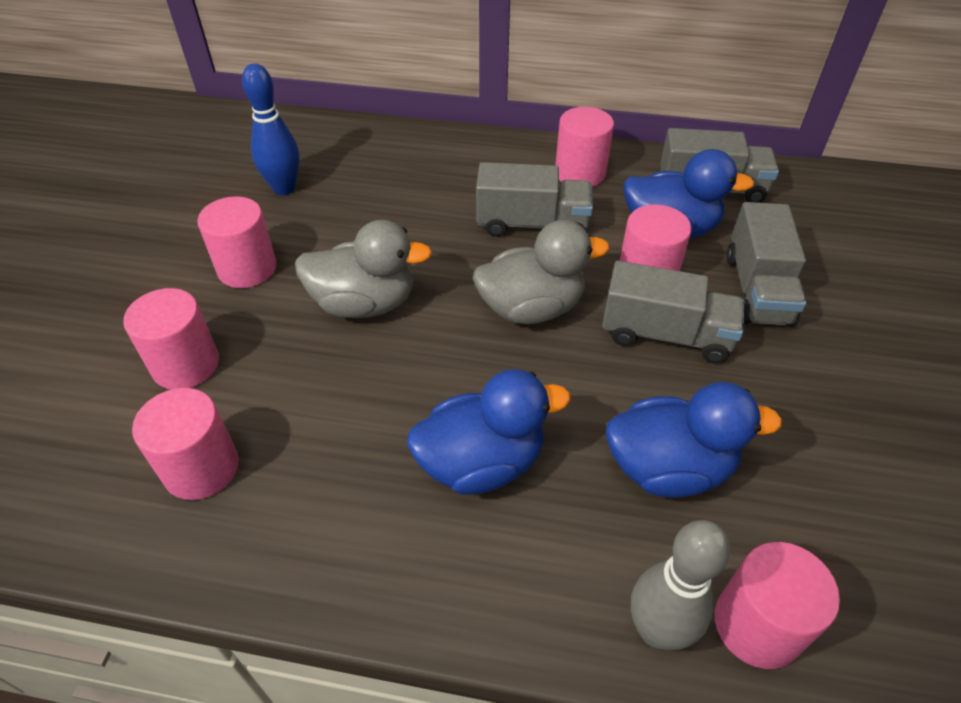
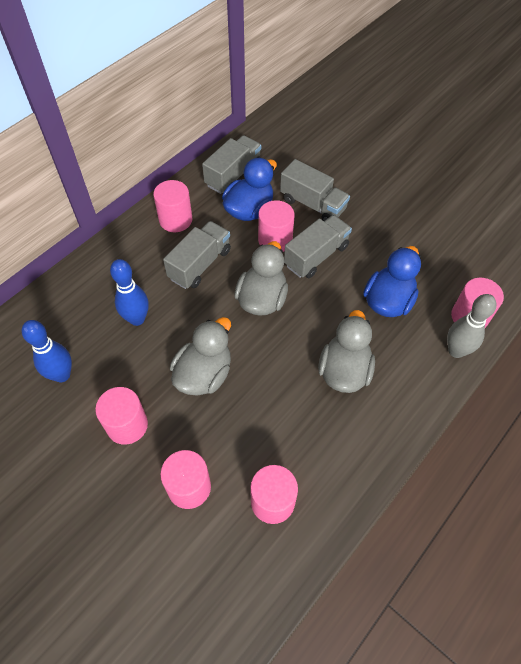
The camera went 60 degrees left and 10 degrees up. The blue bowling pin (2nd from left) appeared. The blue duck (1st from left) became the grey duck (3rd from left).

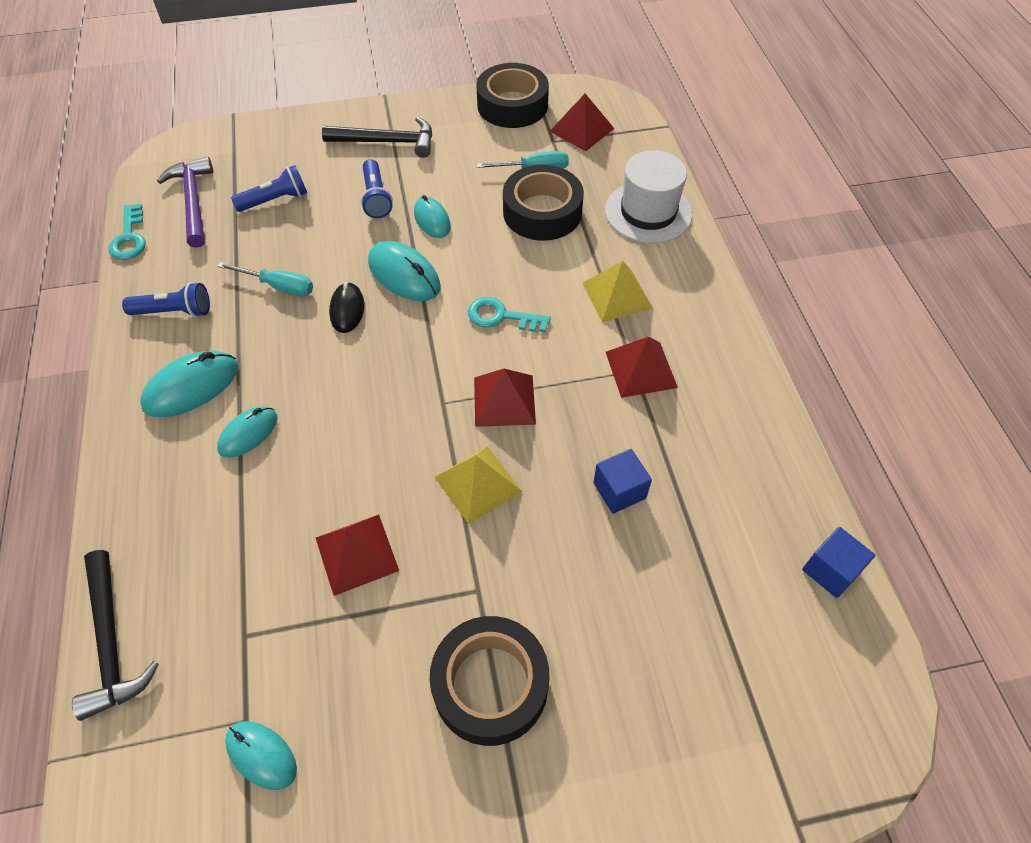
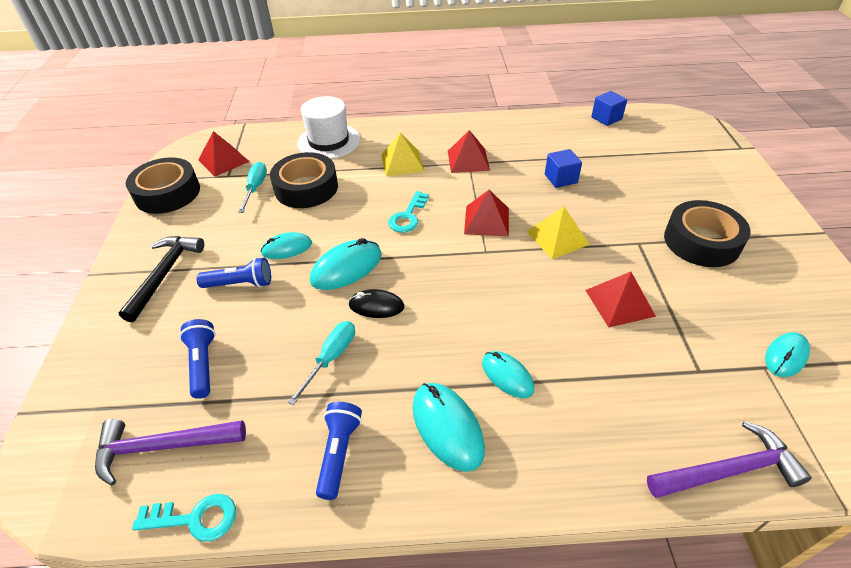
The camera went 80 degrees left and 10 degrees down. The black hammer (1st from left) became the purple hammer (2nd from left).

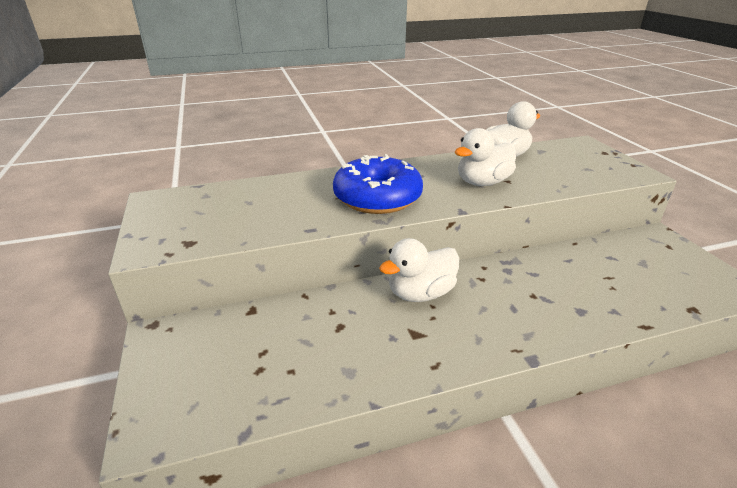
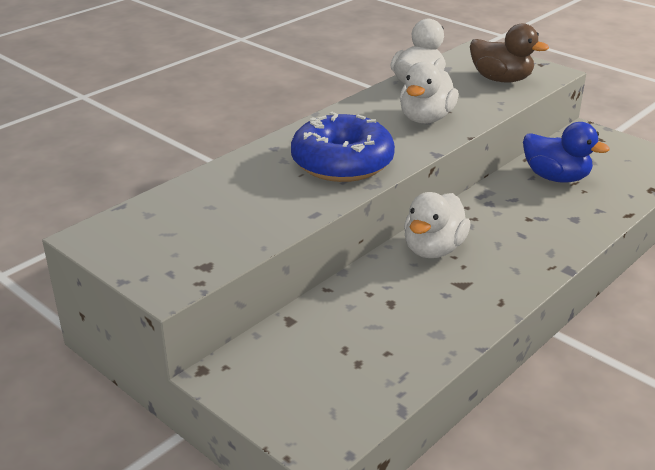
The camera went 30 degrees left and 0 degrees up. The brown duck appeared. The blue duck appeared.

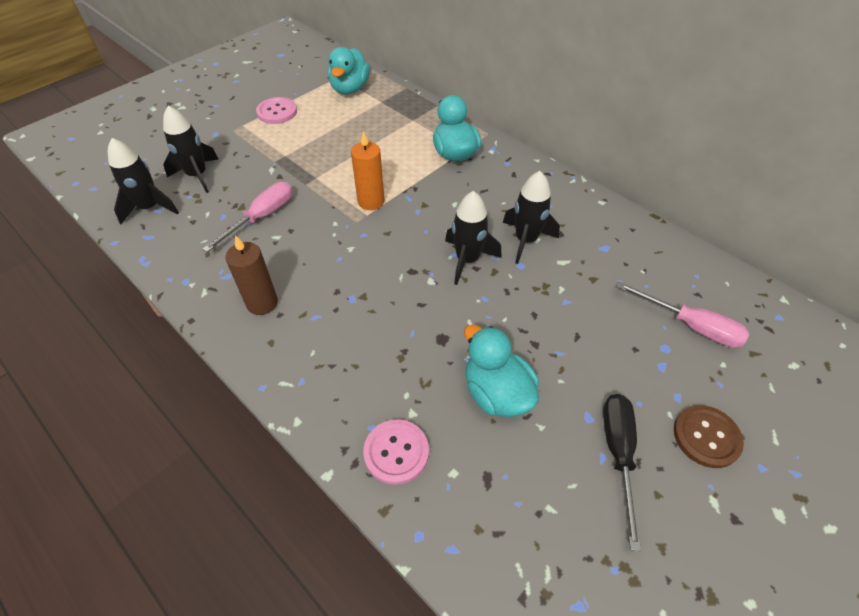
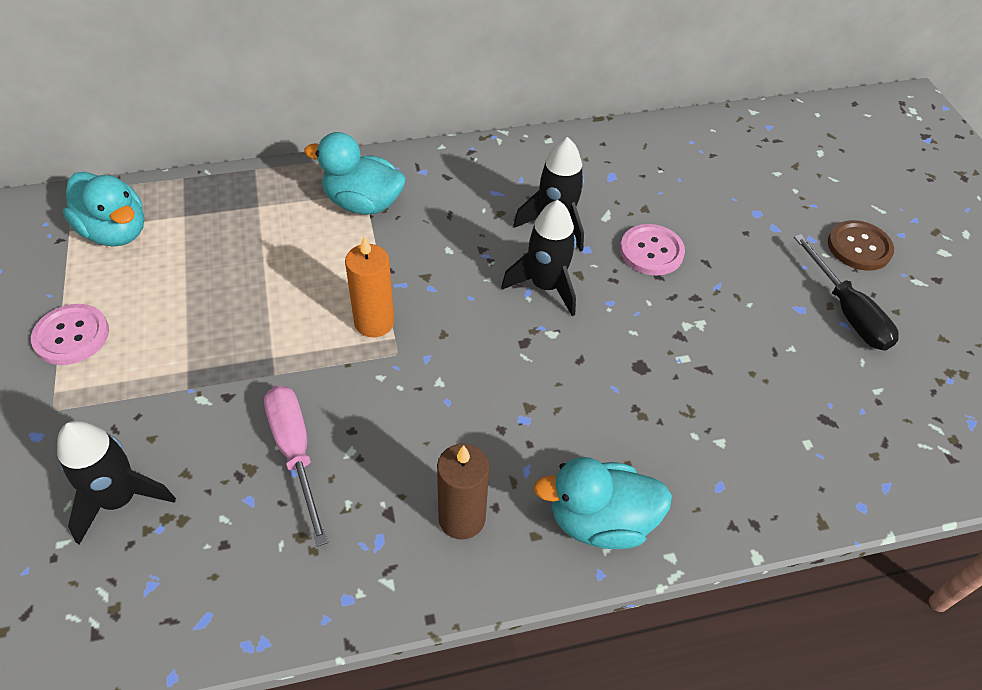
The camera went 60 degrees left and 0 degrees up. The turquoise duck (3rd from left) moved. The pink button (2nd from left) moved. The black screwdriver turned 150 degrees counterclockwise. The black rocket (1st from left) disappeared. The pink screwdriver (2nd from left) disappeared.

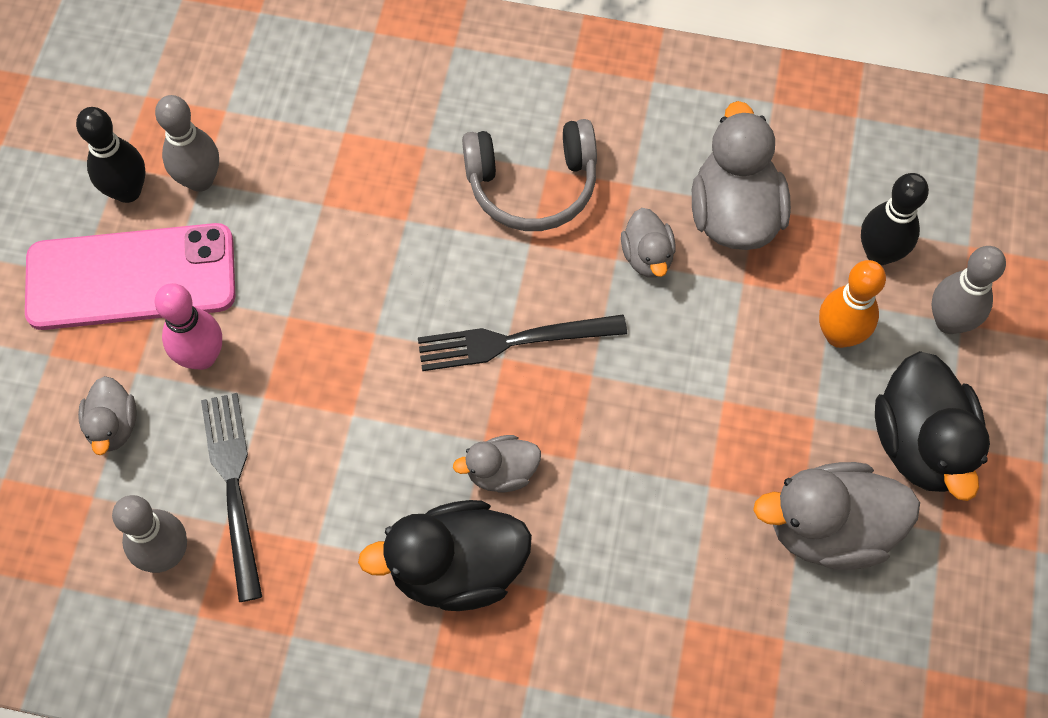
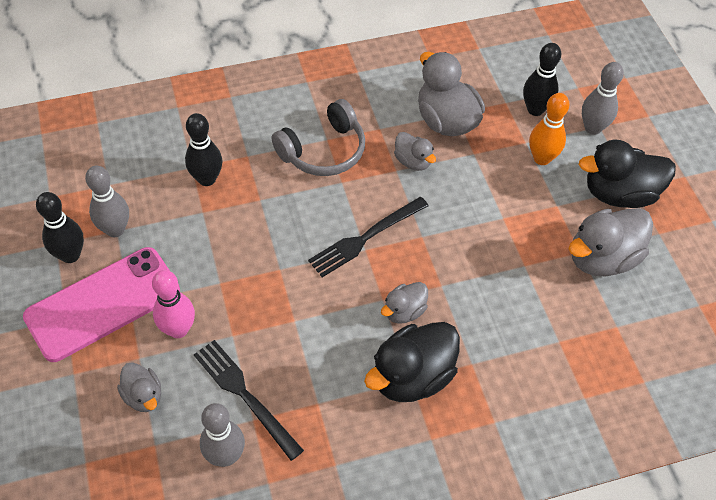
The camera went 30 degrees left and 10 degrees down. The black bowling pin (2nd from left) appeared. The black duck (2nd from left) turned 120 degrees clockwise.

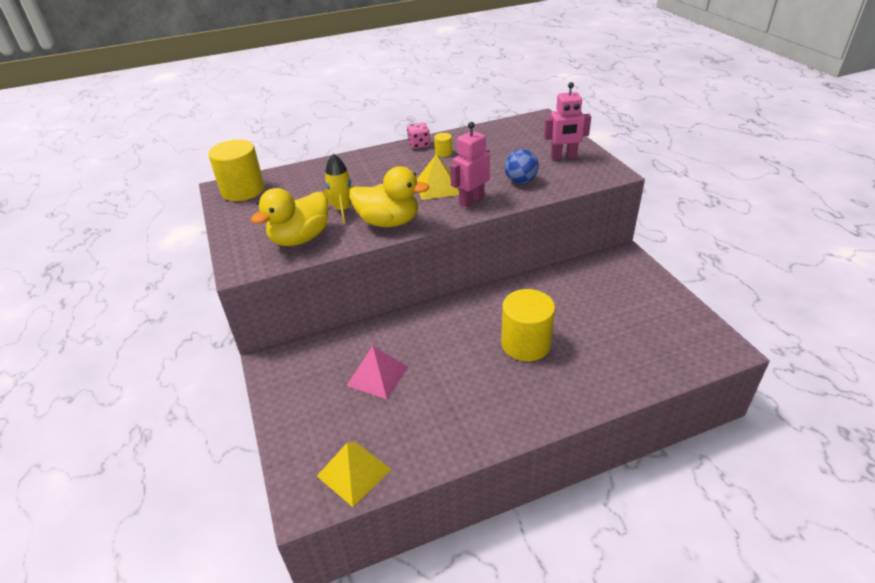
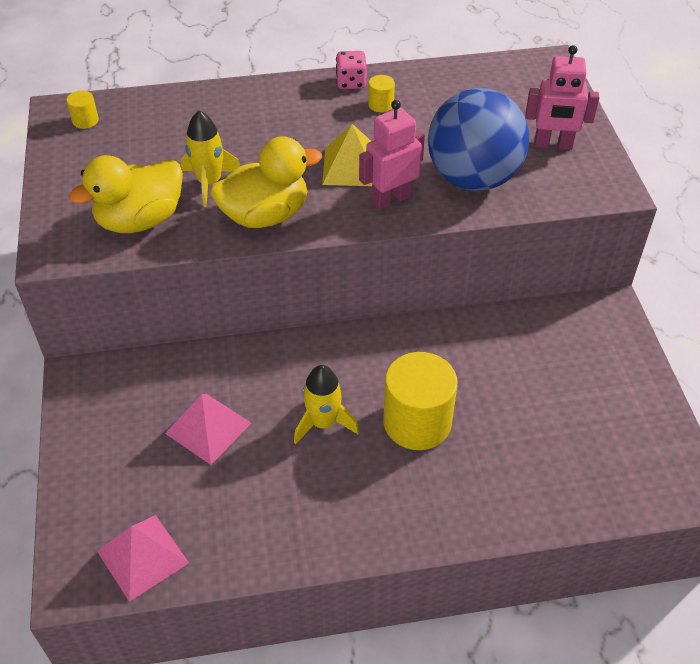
The camera went 10 degrees right and 10 degrees up. The yellow cylinder (1st from left) changed to 0.43 times the size. The yellow pyramid (1st from left) became the pink pyramid (1st from left). The yellow duck (2nd from left) turned 45 degrees counterclockwise. The yellow rocket (2nd from left) appeared. The blue ball changed to 1.98 times the size.

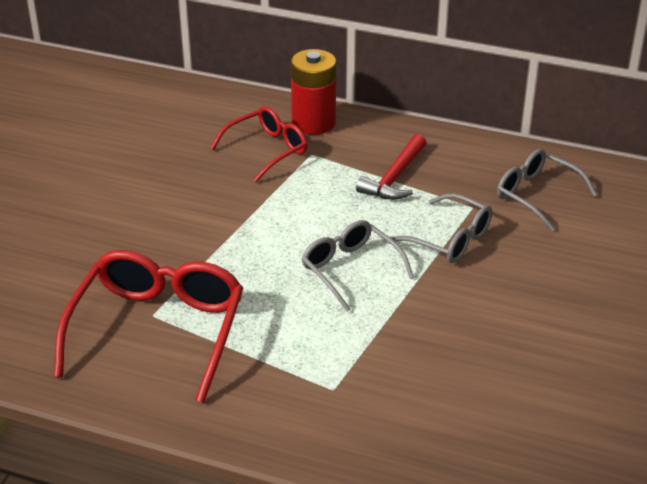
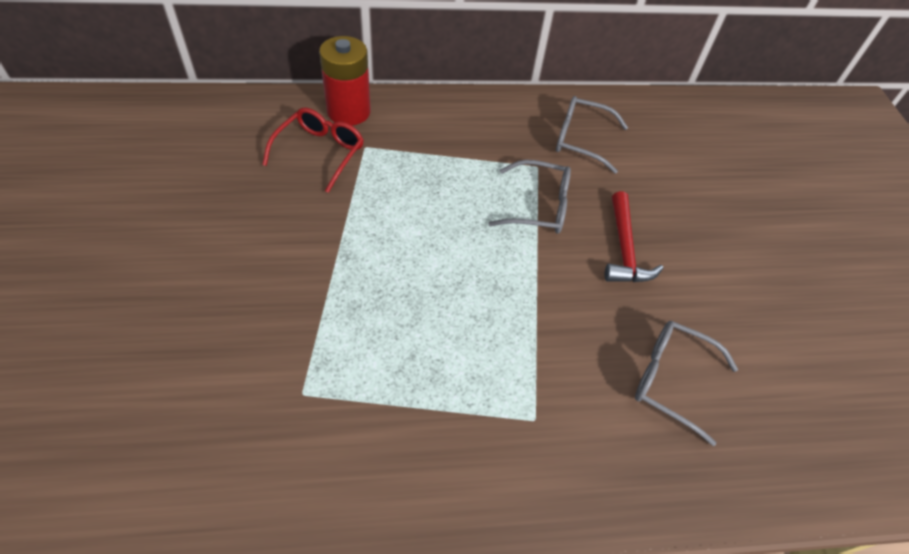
The camera went 30 degrees left and 15 degrees up. The red hammer moved. The grey glasses (1st from left in the first image) moved. The red glasses (1st from left) disappeared.

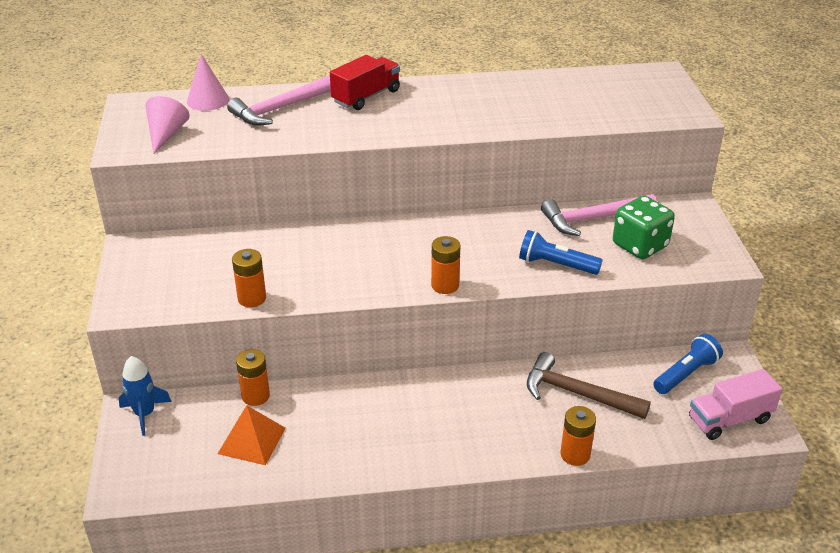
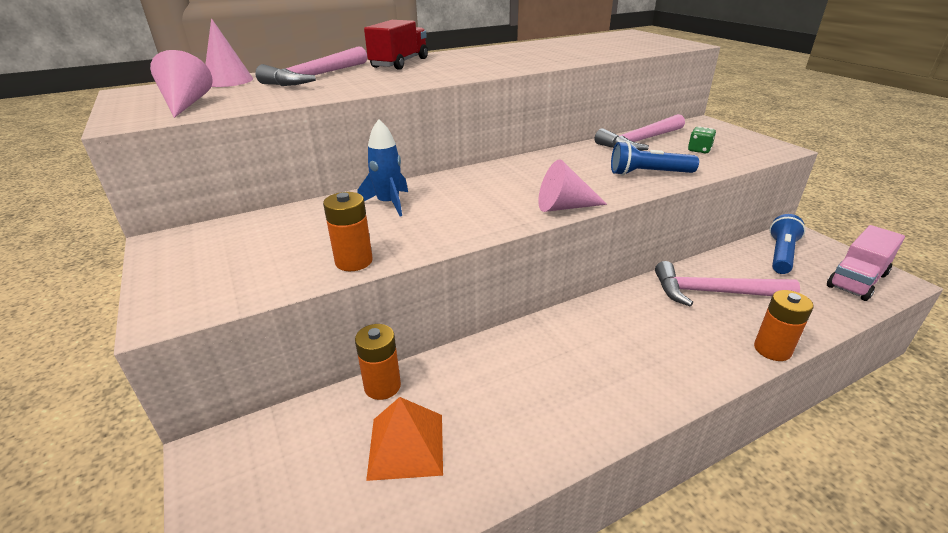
The camera went 20 degrees left and 5 degrees down. The blue rocket moved. The orange battery (3rd from left) was replaced by the pink cone (3rd from left). The brown hammer became the pink hammer (3rd from left). The green dice changed to 0.49 times the size.

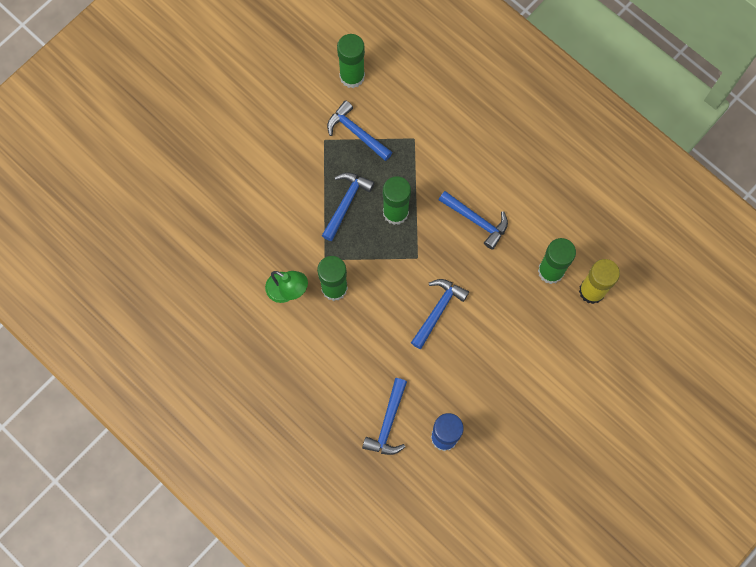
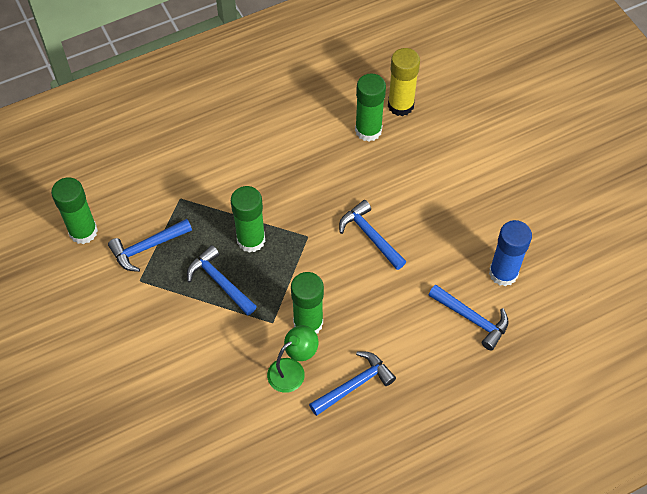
The camera went 70 degrees left and 15 degrees down. The blue hammer (5th from left in the first image) moved.

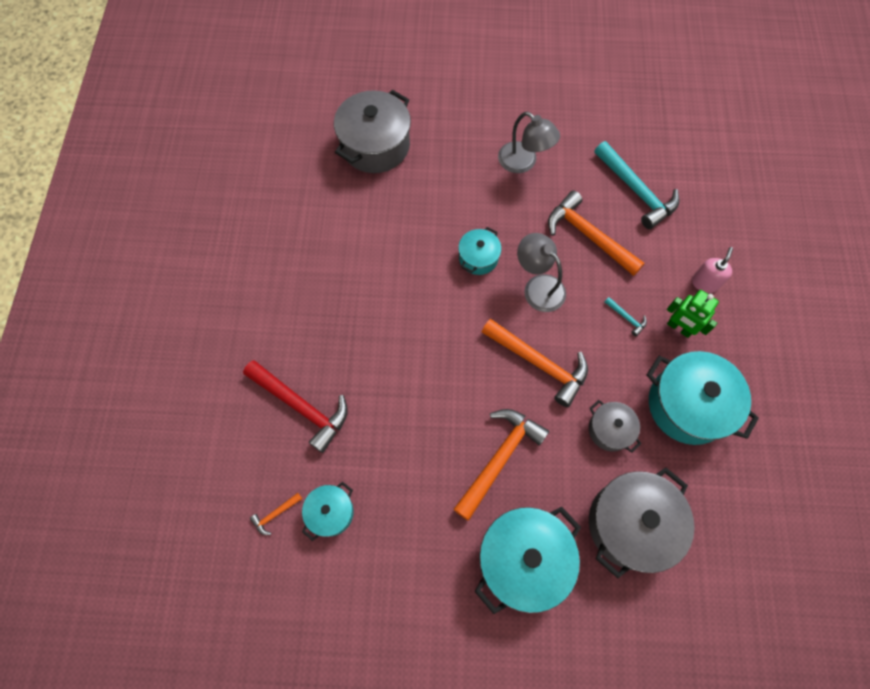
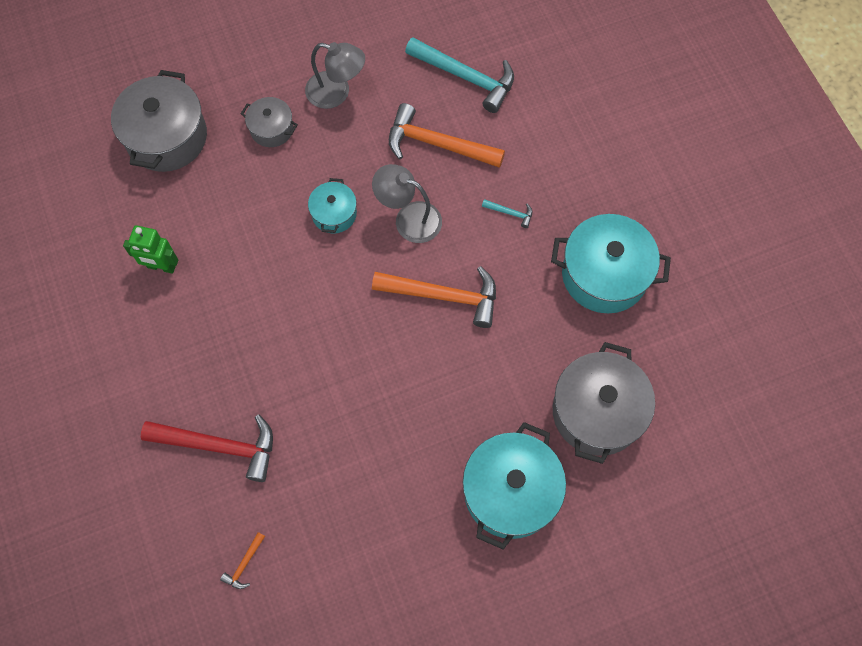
The camera went 25 degrees left and 0 degrees up. The green robot moved. The grey pot (2nd from left) moved. The turquoise pot (1st from left) disappeared. The orange hammer (2nd from left) disappeared. The pink soap dispenser disappeared.

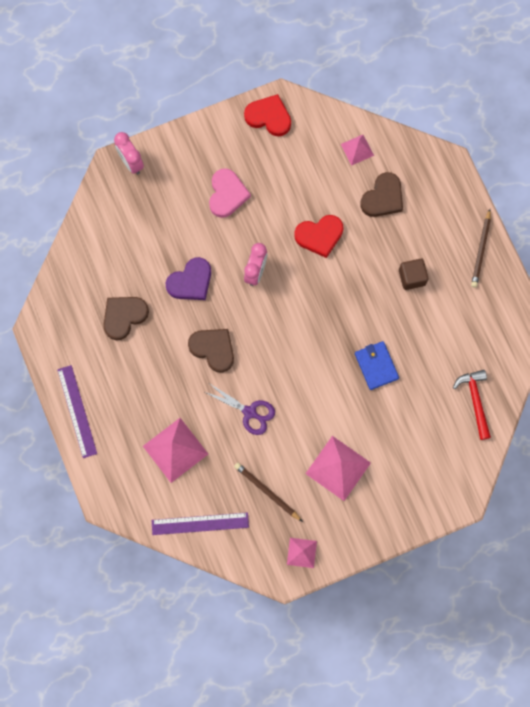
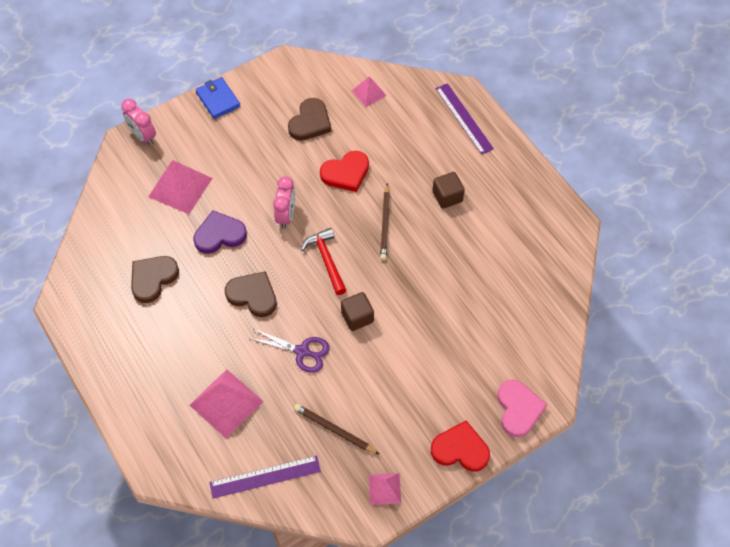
The camera went 10 degrees left and 15 degrees down. The pink pyramid (3rd from left in the first image) moved. The purple heart turned 150 degrees counterclockwise. The blue wallet moved. The brown heart (3rd from left) moved. The red hammer moved. The brown cube (1st from left) appeared. The brown pencil (2nd from left) moved. The red heart (1st from left in the first image) moved. The purple ruler (1st from left in the first image) moved. The pink heart moved.

